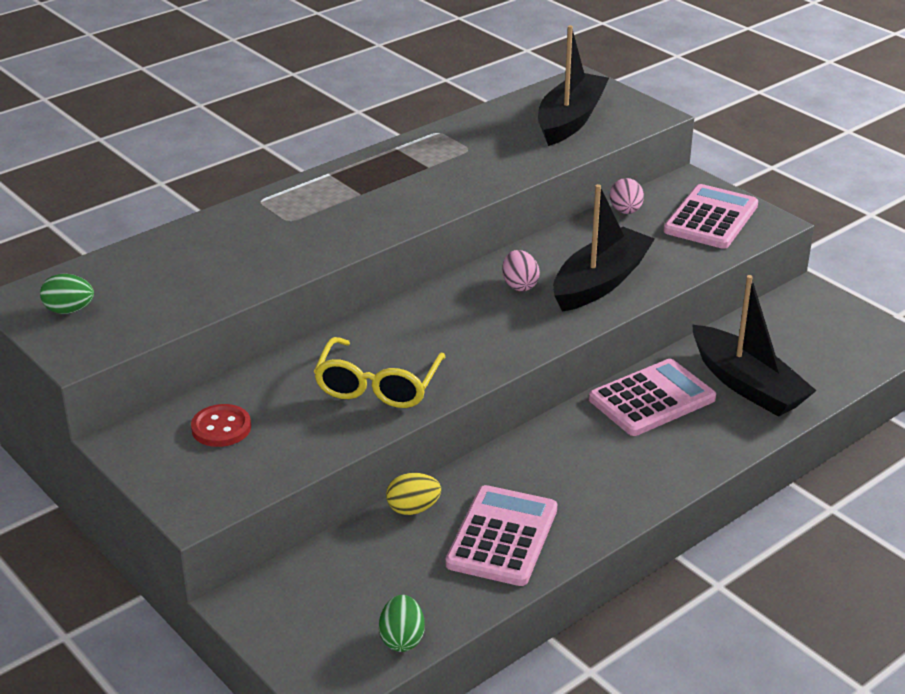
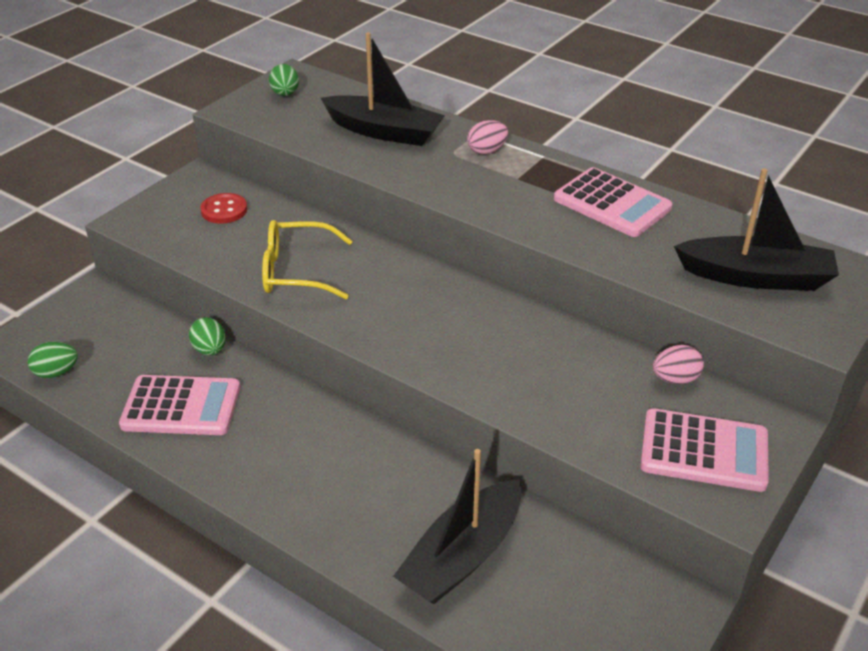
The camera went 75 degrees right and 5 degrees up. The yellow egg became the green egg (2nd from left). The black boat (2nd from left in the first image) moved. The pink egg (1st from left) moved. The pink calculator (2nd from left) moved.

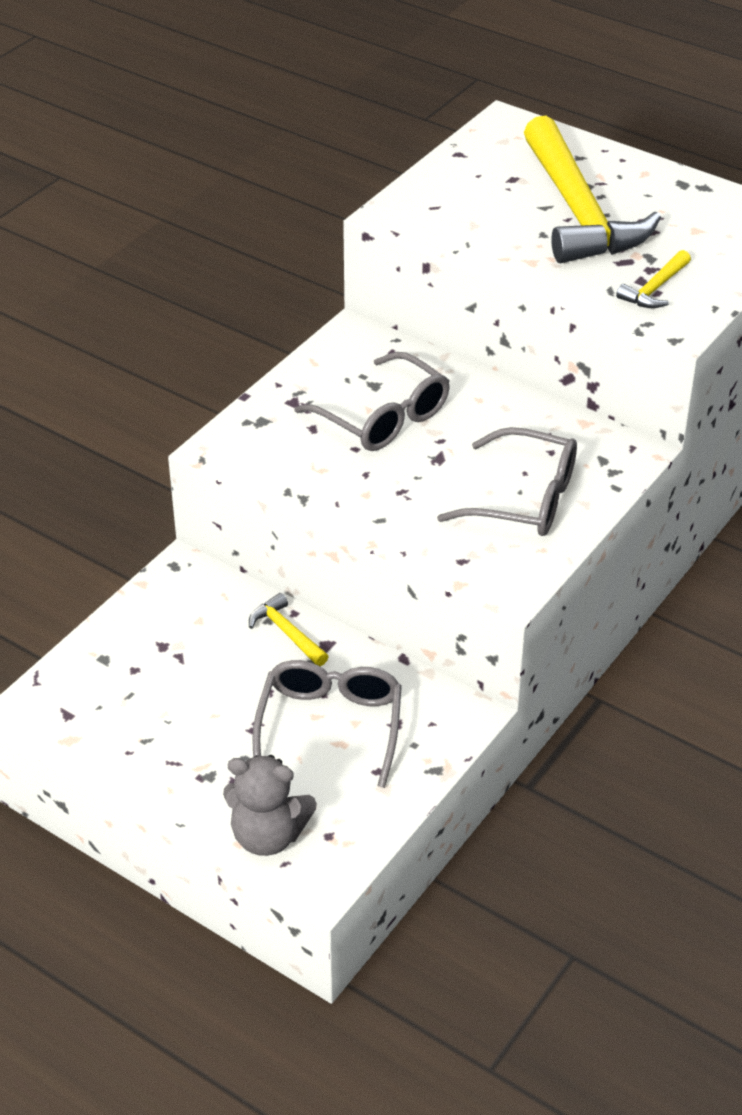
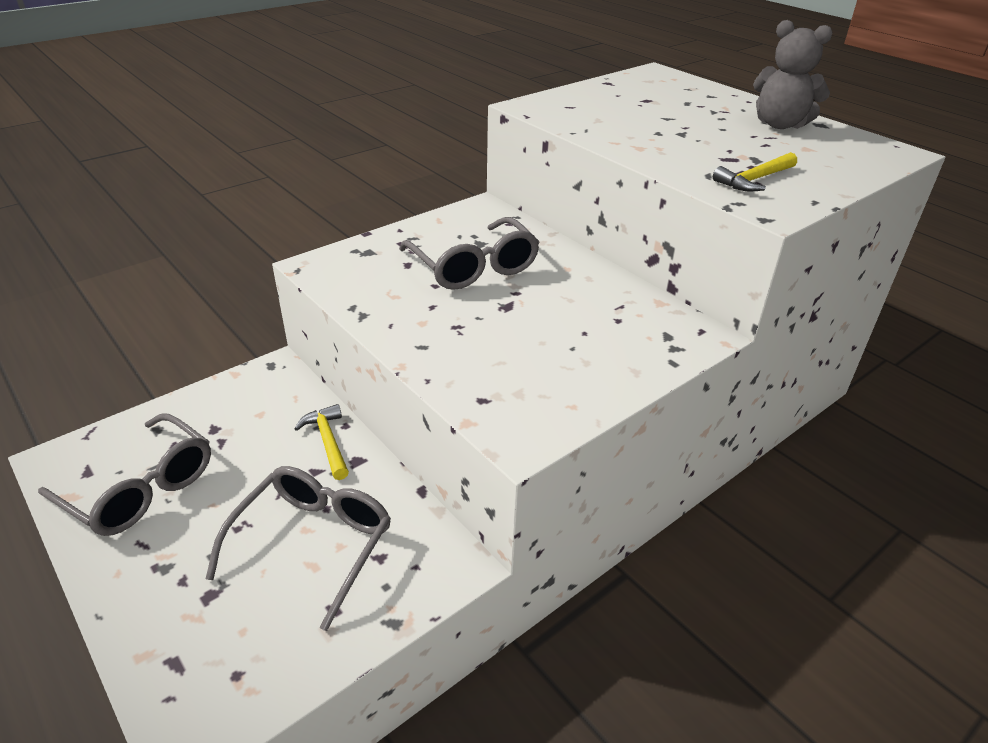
The camera went 15 degrees right and 5 degrees down. The grey glasses (3rd from left in the first image) moved. The grey teddy bear moved. The yellow hammer (2nd from left) disappeared.

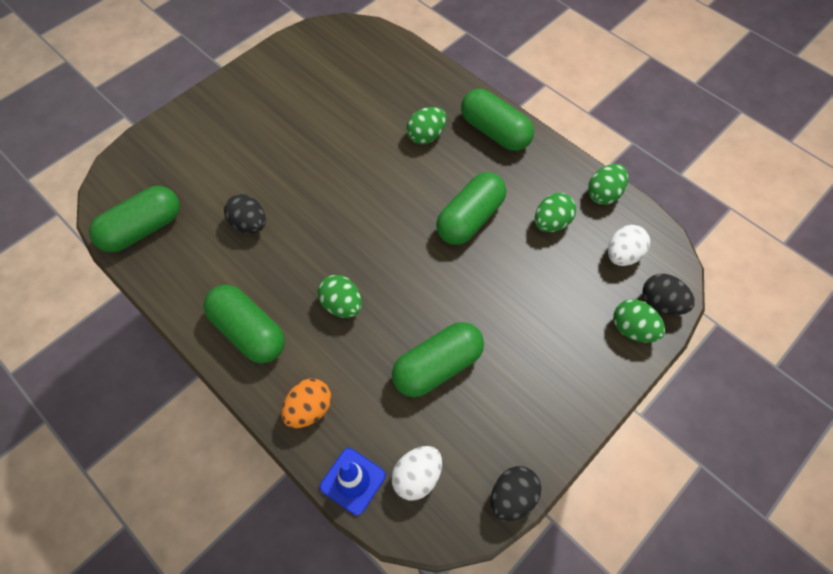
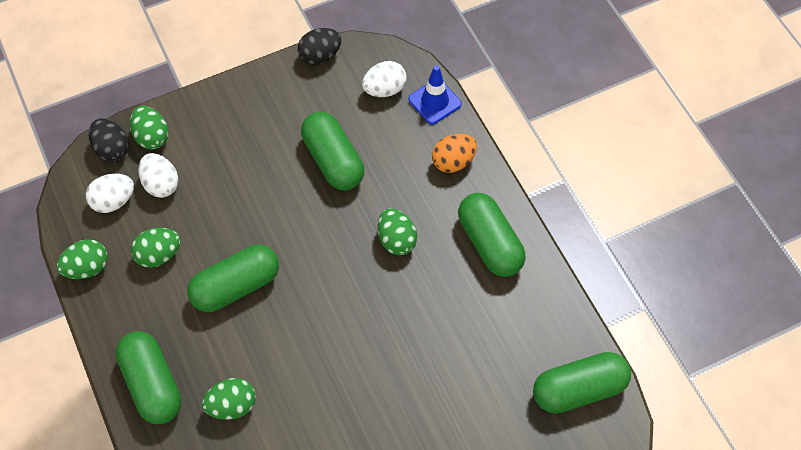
The camera went 160 degrees left and 0 degrees up. The white egg (2nd from left) appeared. The green capsule (3rd from left) turned 75 degrees clockwise. The black egg (1st from left) disappeared.

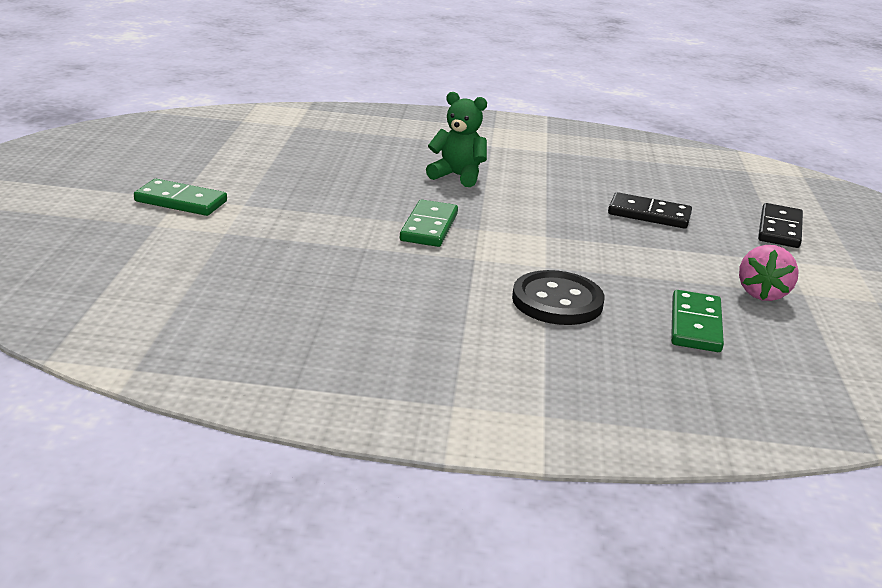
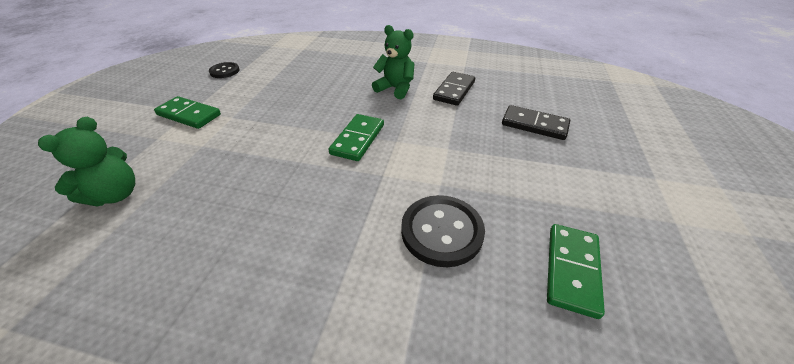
The camera went 10 degrees right and 15 degrees up. The green teddy bear (1st from left) appeared. The black button (1st from left) appeared. The black domino (2nd from left in the first image) moved. The pink strawberry disappeared.

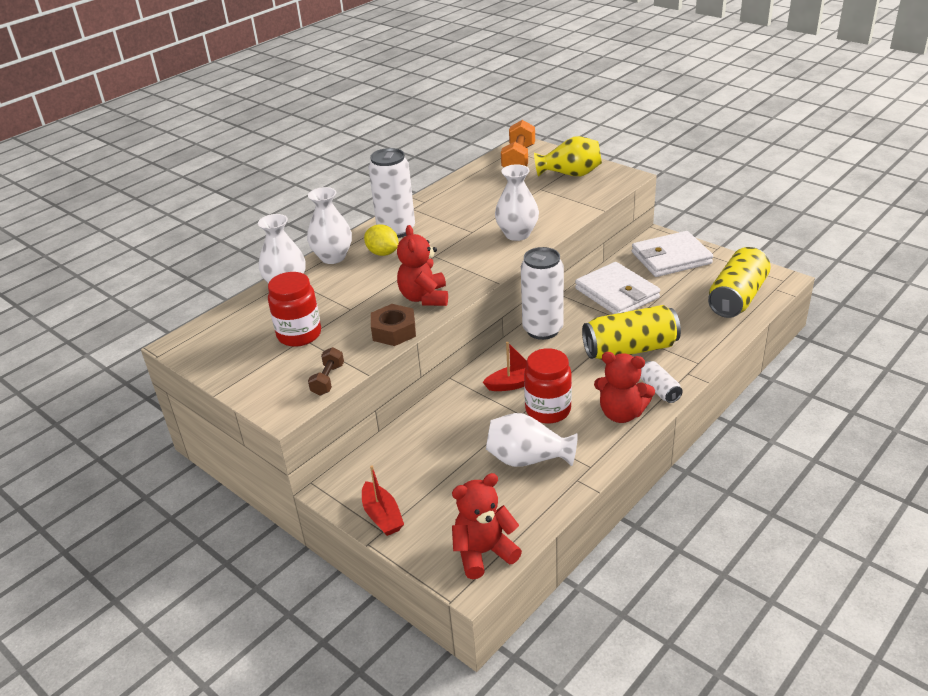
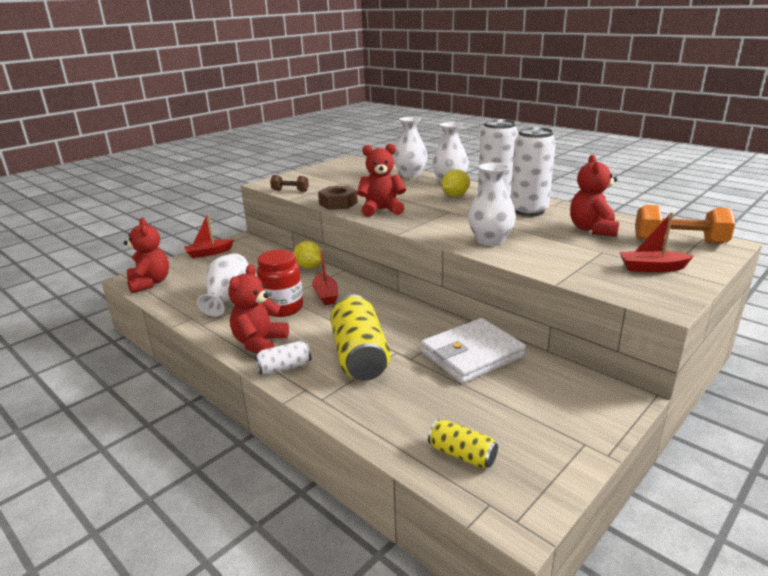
The camera went 90 degrees right and 10 degrees down. The yellow lemon (1st from left) appeared. The yellow can (2nd from left) changed to 0.50 times the size. The white can (2nd from left in the first image) moved. The red teddy bear (4th from left) appeared. The yellow vase was replaced by the red boat (3rd from left). The red jar (1st from left) disappeared. The white wallet (2nd from left) disappeared.

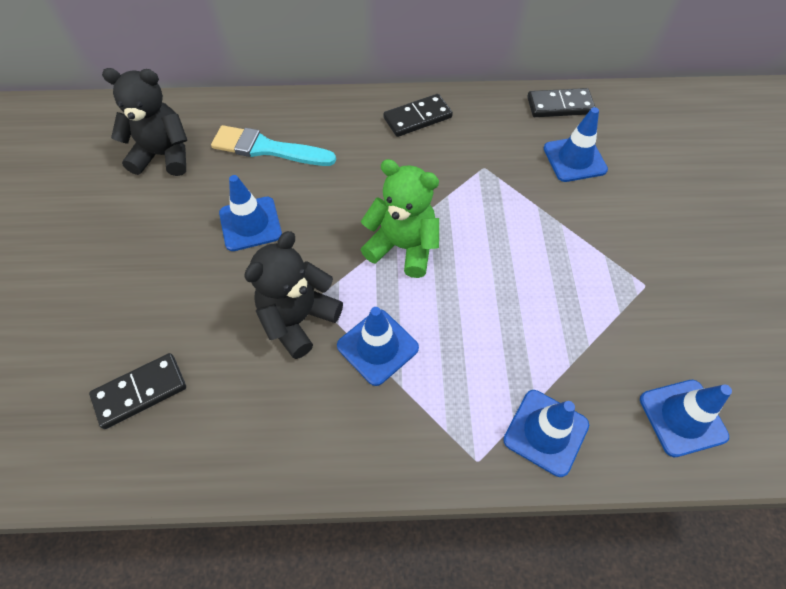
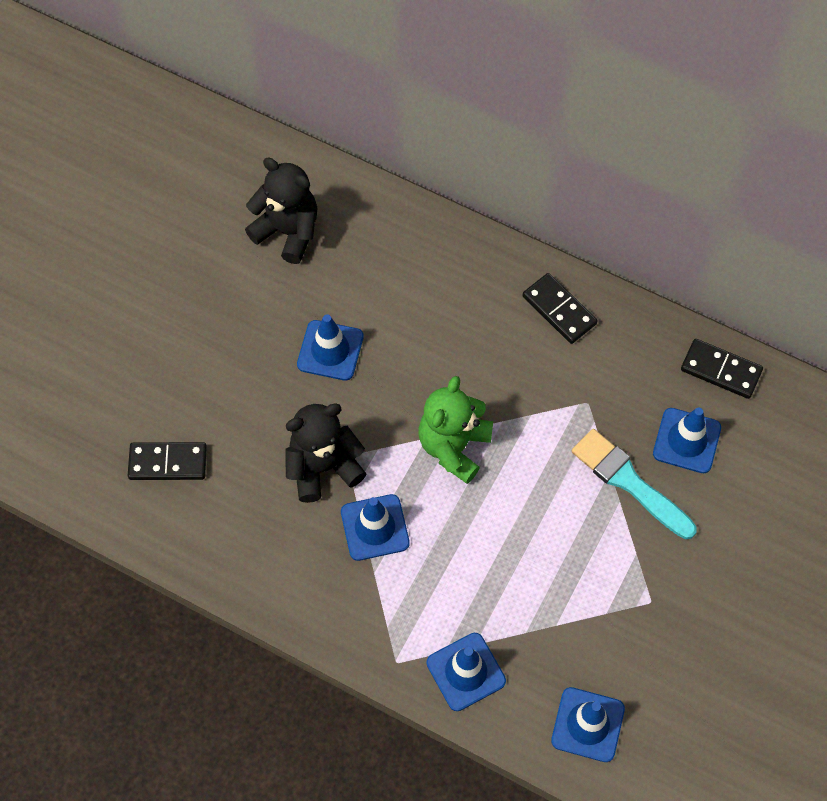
The camera went 30 degrees right and 5 degrees up. The green teddy bear turned 120 degrees counterclockwise. The black domino (2nd from left) turned 45 degrees clockwise. The turquoise brush moved.

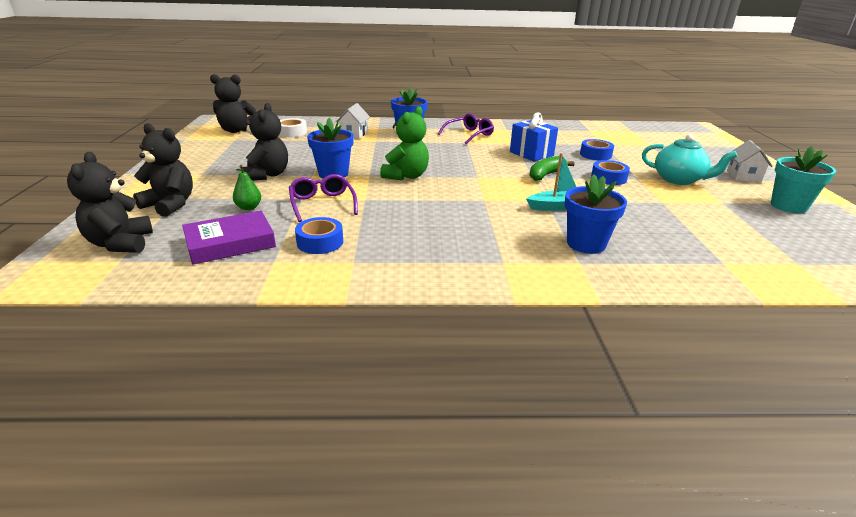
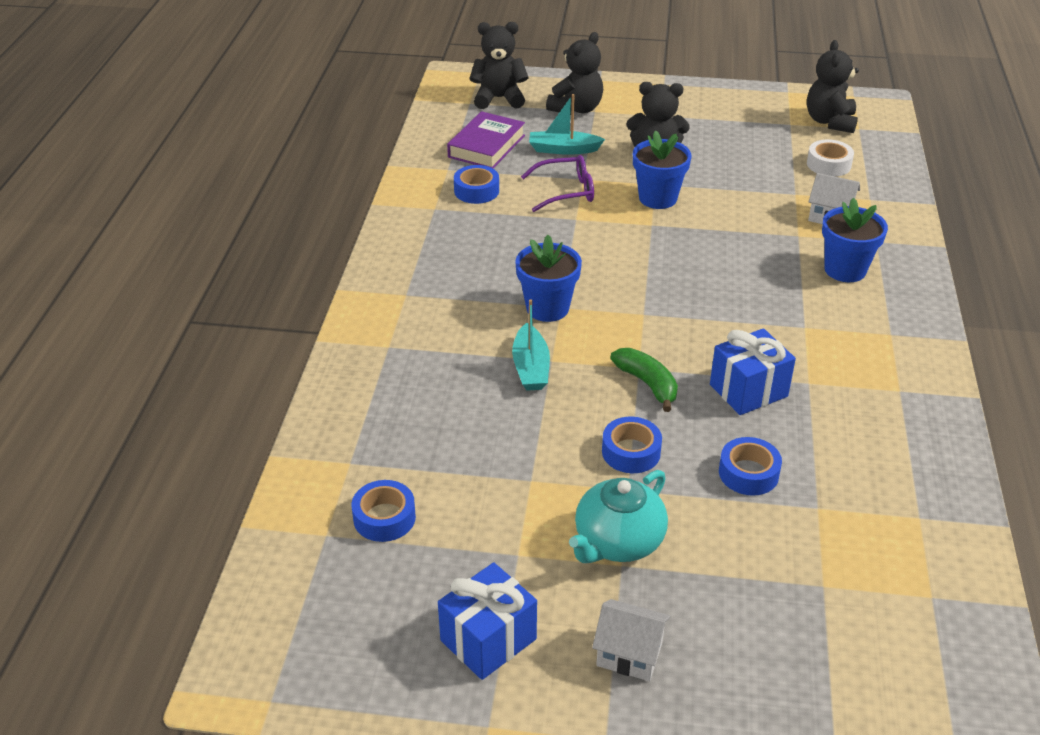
The camera went 100 degrees right and 10 degrees up. The blue tape (1st from left) appeared. The turquoise flower pot was replaced by the blue gift (1st from left). The purple book turned 45 degrees clockwise. The blue flower pot (3rd from left in the first image) moved. The green pear was replaced by the turquoise boat (2nd from left). The green teddy bear disappeared. The purple glasses (2nd from left) disappeared.

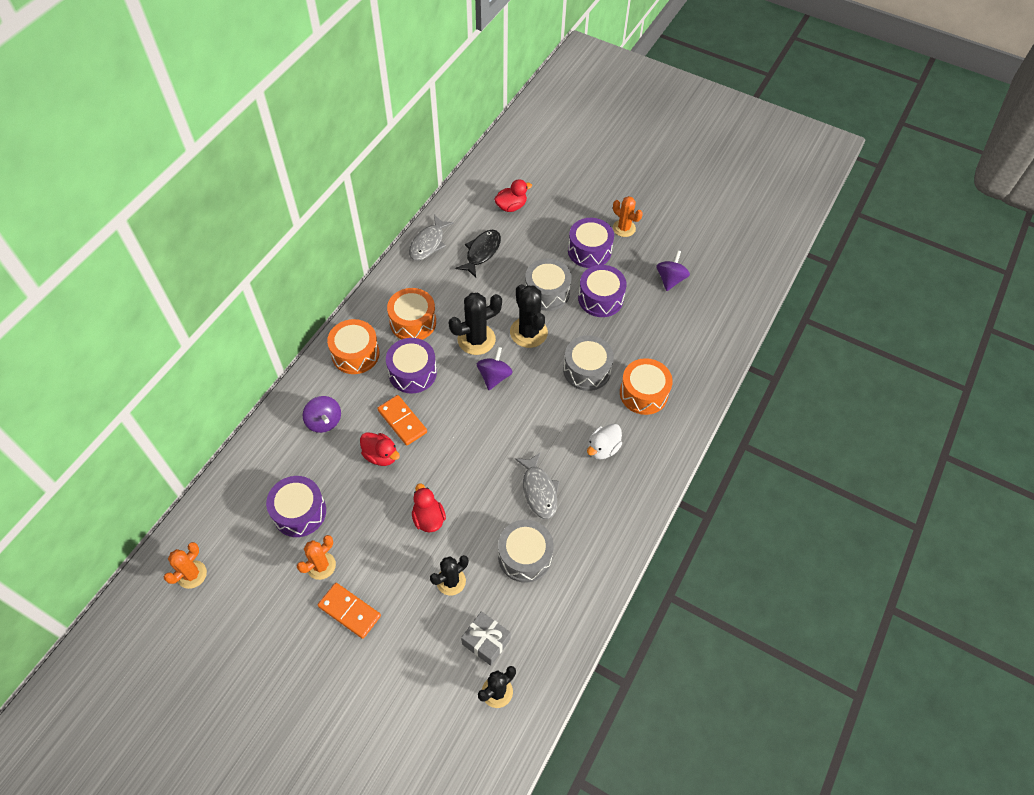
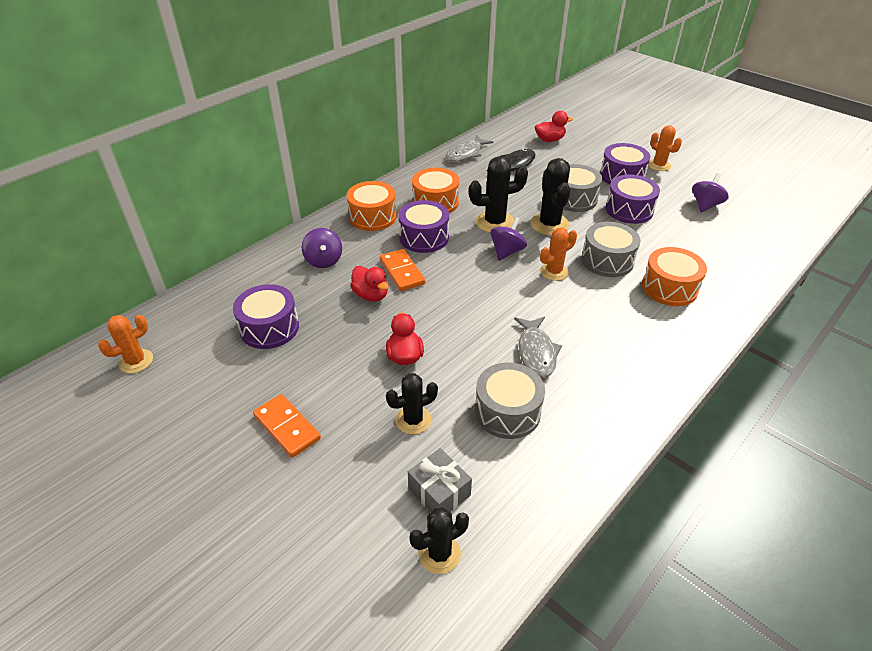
The camera went 15 degrees right and 15 degrees down. The orange cactus (2nd from left) moved. The white duck disappeared.

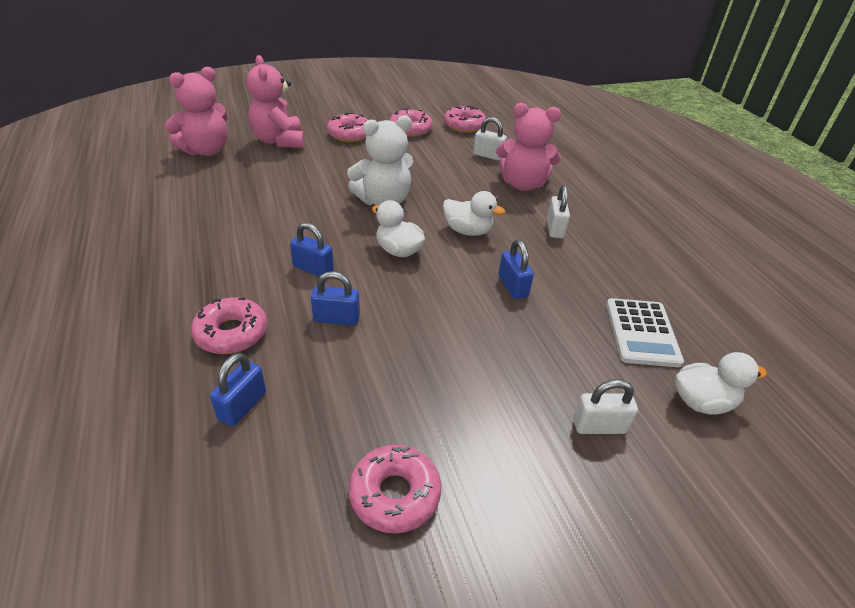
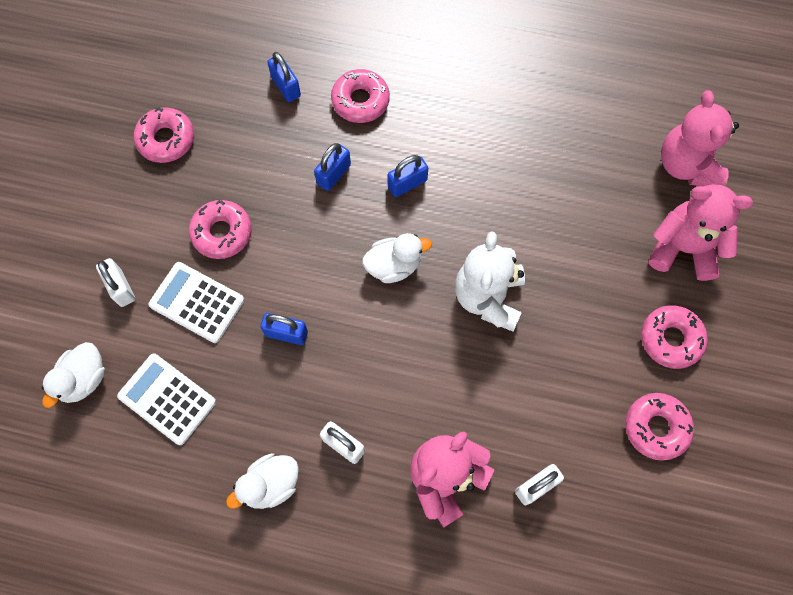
The camera went 125 degrees right and 30 degrees up. The white padlock (3rd from left in the first image) turned 60 degrees counterclockwise. The white calculator (2nd from left) appeared. The pink donut (5th from left in the first image) moved. The white duck (2nd from left) moved.

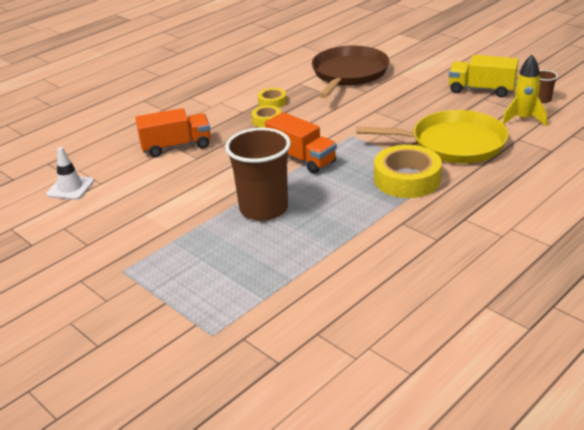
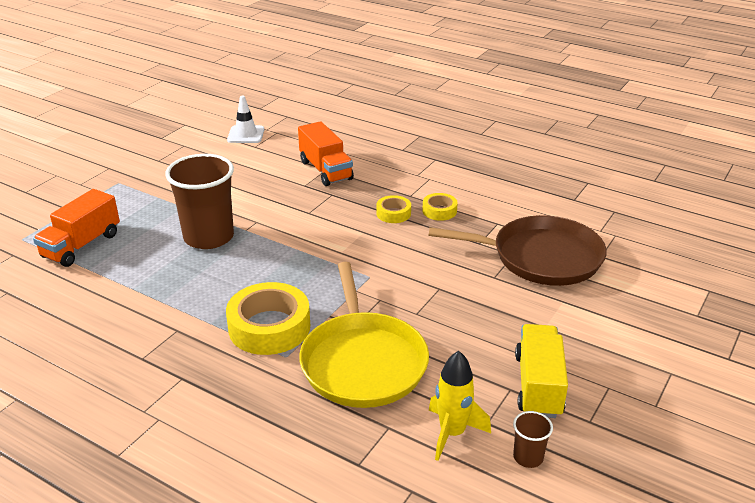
The camera went 75 degrees right and 0 degrees up. The orange truck (2nd from left in the first image) moved.

